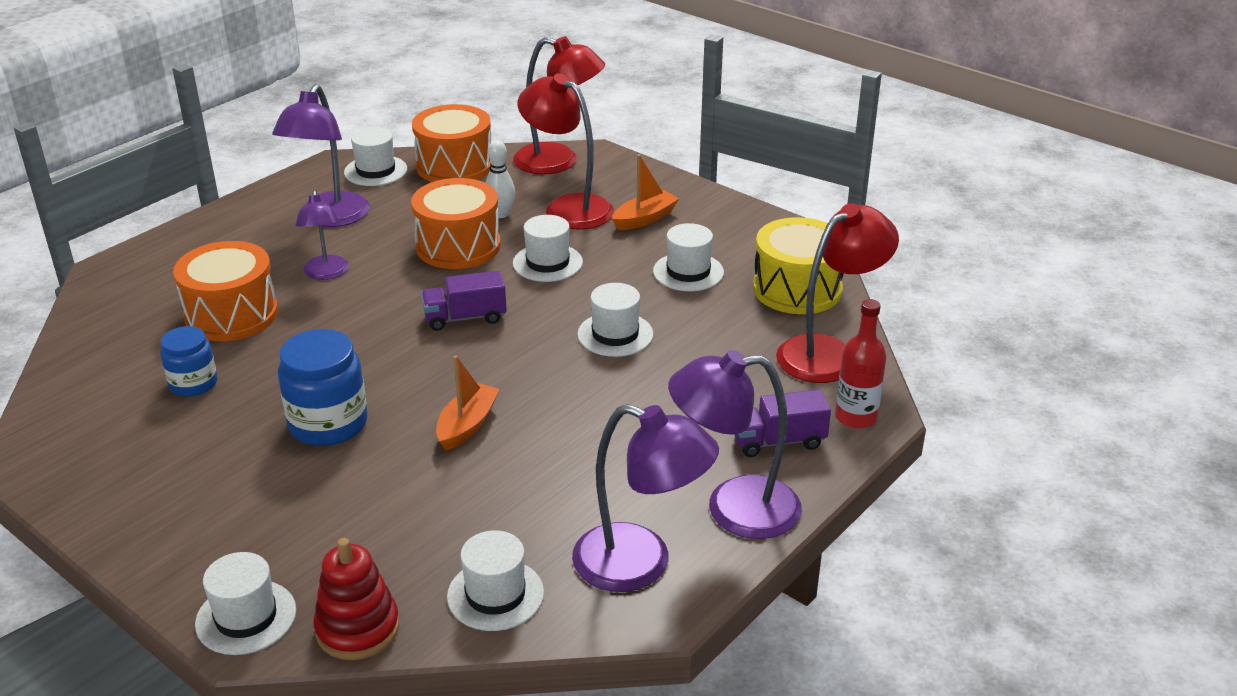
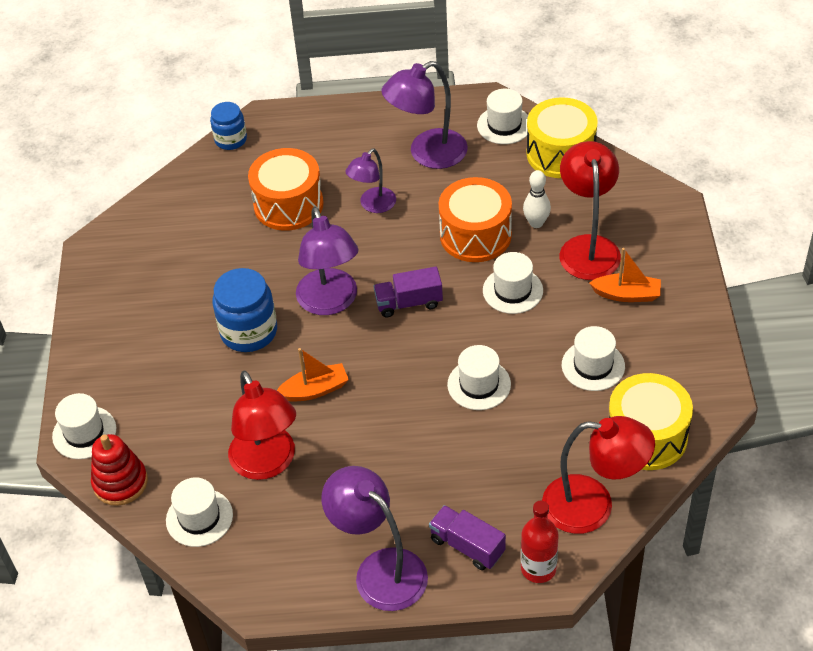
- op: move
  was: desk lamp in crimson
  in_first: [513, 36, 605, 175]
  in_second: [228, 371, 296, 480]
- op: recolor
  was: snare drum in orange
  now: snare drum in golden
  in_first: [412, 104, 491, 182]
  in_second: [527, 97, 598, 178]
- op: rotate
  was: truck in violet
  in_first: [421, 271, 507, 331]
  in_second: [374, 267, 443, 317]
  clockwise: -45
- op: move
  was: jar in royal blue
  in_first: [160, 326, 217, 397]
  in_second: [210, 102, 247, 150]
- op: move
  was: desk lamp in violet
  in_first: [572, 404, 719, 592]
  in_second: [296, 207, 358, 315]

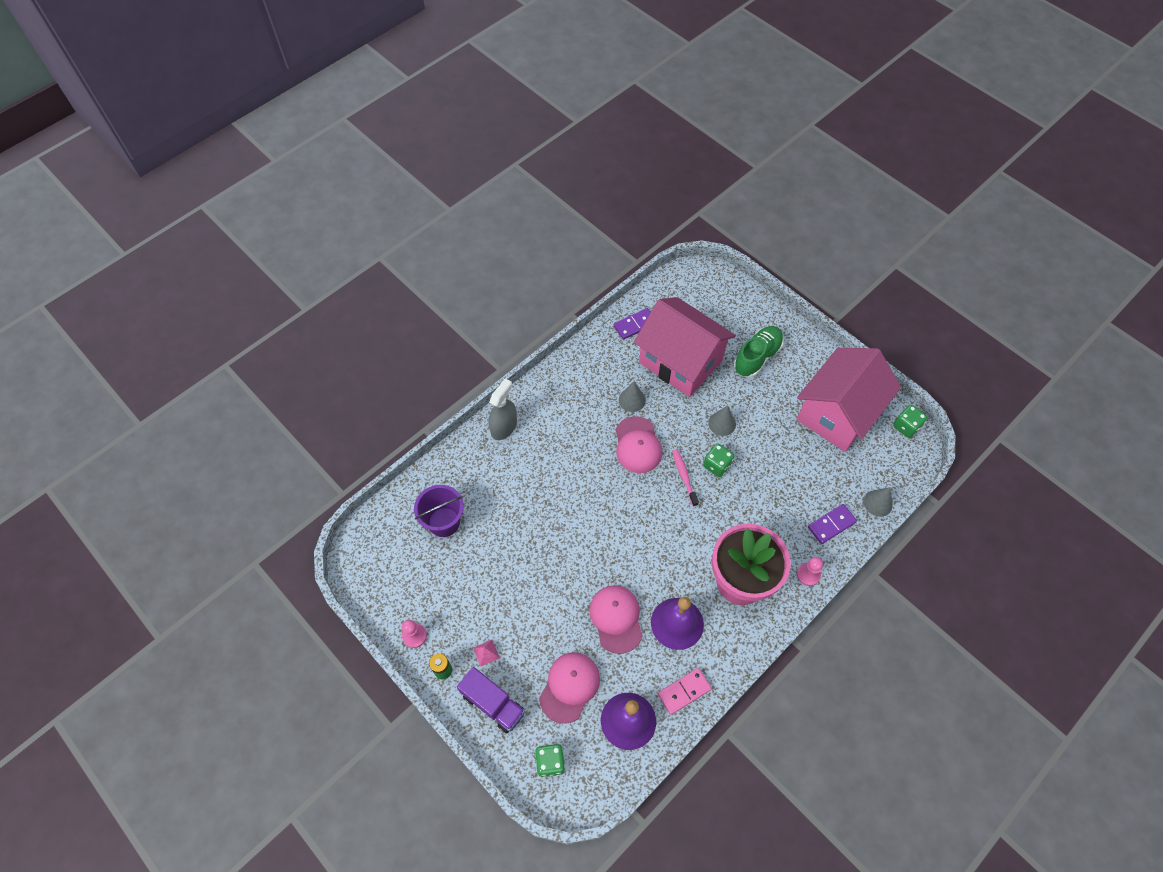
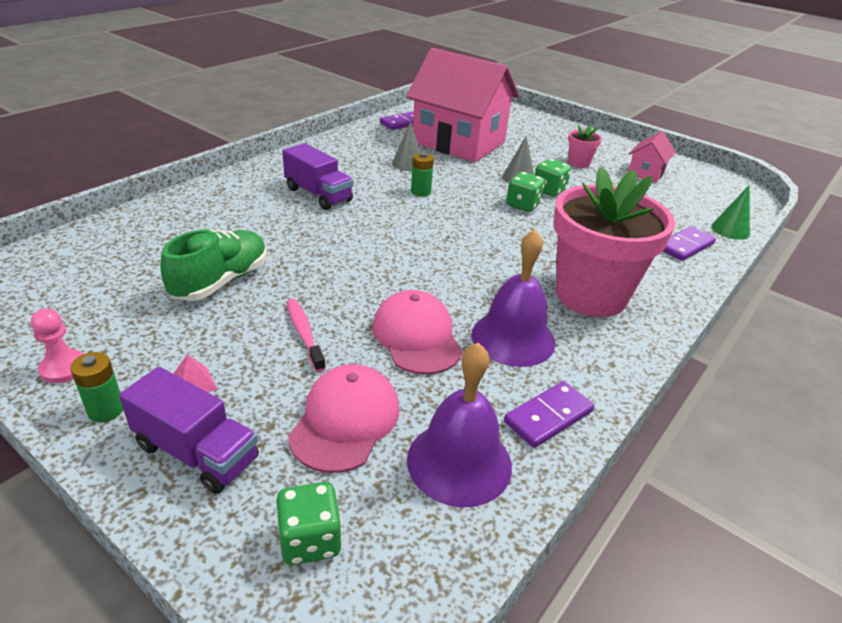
- op: move
  was: lace-up shoe in green
  in_first: [734, 326, 784, 378]
  in_second: [160, 230, 267, 301]
- op: resize
  was: house in rosy
  in_first: [796, 348, 901, 452]
  in_second: [628, 131, 676, 183]
  ratio: 0.44
- op: delete
  was: spray cleaner in grey
  in_first: [489, 379, 517, 440]
- op: move
  was: die in green
  in_first: [893, 405, 927, 438]
  in_second: [535, 159, 571, 197]
- op: replace
  was: peaked cap in rosy
  now: battery in green
  in_first: [616, 416, 662, 473]
  in_second: [411, 152, 434, 197]
- op: move
  was: toothbrush in rosy
  in_first: [672, 449, 699, 506]
  in_second: [287, 299, 326, 372]
- op: delete
  was: bucket in violet
  in_first: [414, 485, 464, 537]
- op: recolor
  was: solid cone in grey
  now: solid cone in green
  in_first: [864, 487, 893, 517]
  in_second: [711, 185, 750, 240]
- op: delete
  was: game pawn in rosy
  in_first: [797, 557, 823, 586]
- op: recolor
  was: domino tile in rosy
  now: domino tile in violet
  in_first: [658, 668, 712, 715]
  in_second: [504, 381, 594, 448]
- op: insert
  now: plant pot in rosy
  in_second: [568, 125, 602, 168]
- op: insert
  now: truck in violet
  in_second: [282, 143, 353, 210]

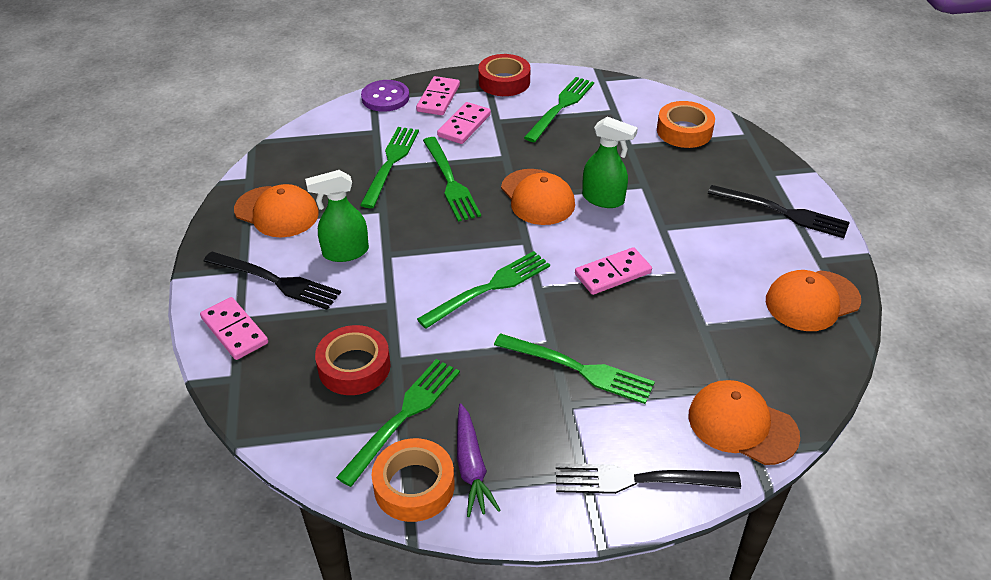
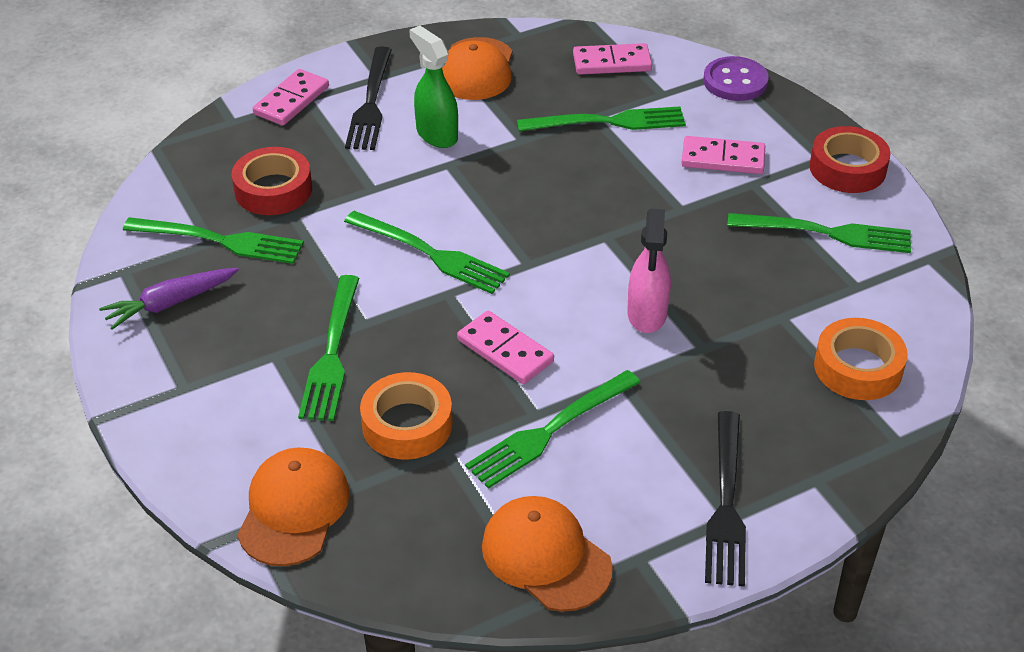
- op: move
  was: domino tile in rosy
  in_first: [416, 76, 460, 115]
  in_second: [573, 43, 652, 75]
- op: recolor
  was: spray cleaner in green
  now: spray cleaner in rosy
  in_first: [582, 117, 638, 208]
  in_second: [627, 209, 671, 333]
- op: move
  was: fork in green
  in_first: [423, 137, 481, 222]
  in_second: [465, 370, 641, 489]
- op: delete
  was: peaked cap in orange
  in_first: [501, 169, 575, 225]
- op: move
  was: sticky tape in orange
  in_first: [372, 438, 455, 522]
  in_second: [360, 372, 453, 460]
- op: delete
  was: fork in ebony
  in_first: [556, 463, 741, 494]

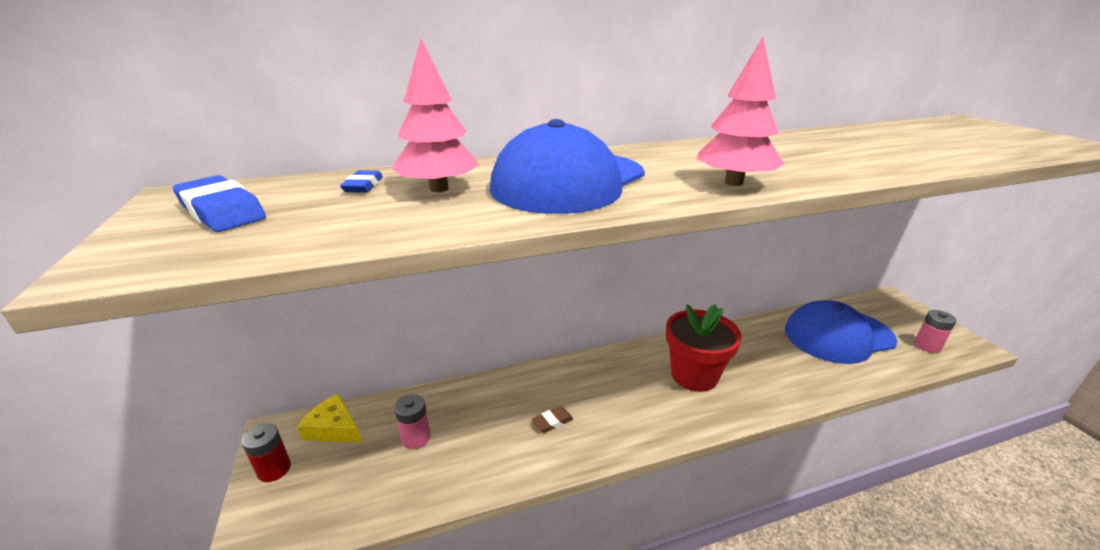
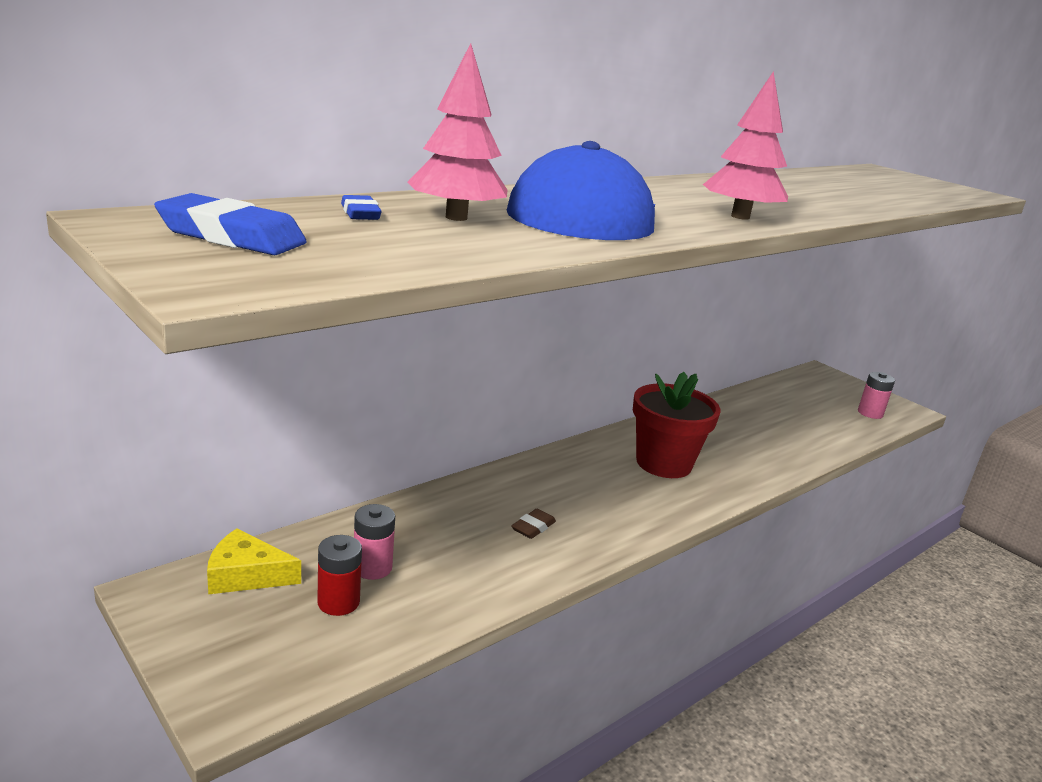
- op: delete
  was: peaked cap in royal blue
  in_first: [785, 300, 897, 364]
- op: move
  was: battery in crimson
  in_first: [242, 423, 291, 482]
  in_second: [317, 535, 362, 616]

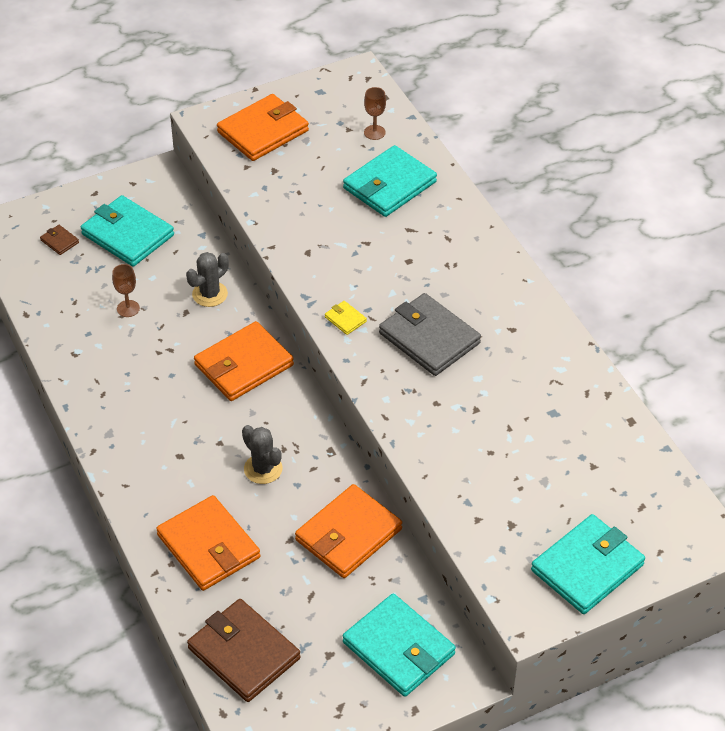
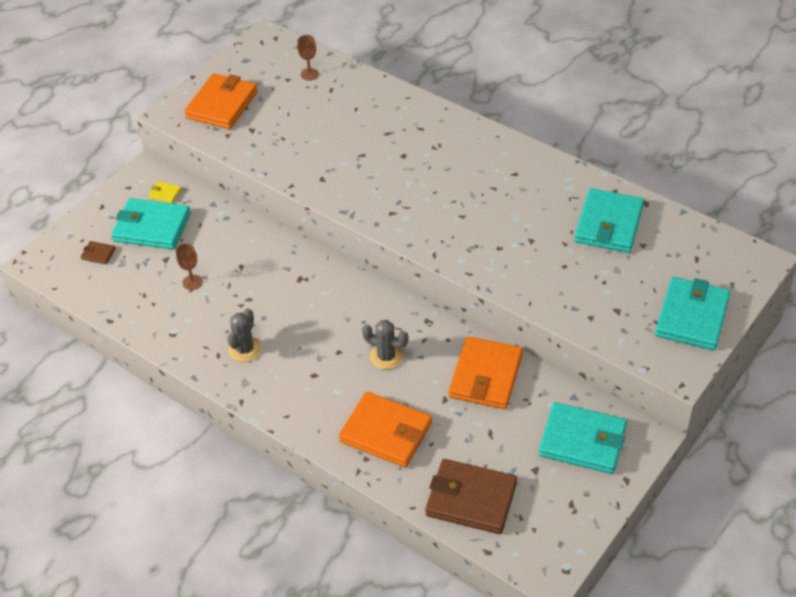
- op: move
  was: billfold in teal
  in_first: [343, 145, 437, 217]
  in_second: [574, 188, 644, 253]
- op: move
  was: saguaro cactus in grey
  in_first: [186, 252, 229, 307]
  in_second: [227, 308, 262, 362]
- op: delete
  was: billfold in grey
  in_first: [379, 293, 481, 376]
- op: move
  was: billfold in golden
  in_first: [325, 301, 367, 335]
  in_second: [148, 181, 182, 204]
- op: delete
  was: billfold in orange
  in_first: [194, 321, 294, 401]

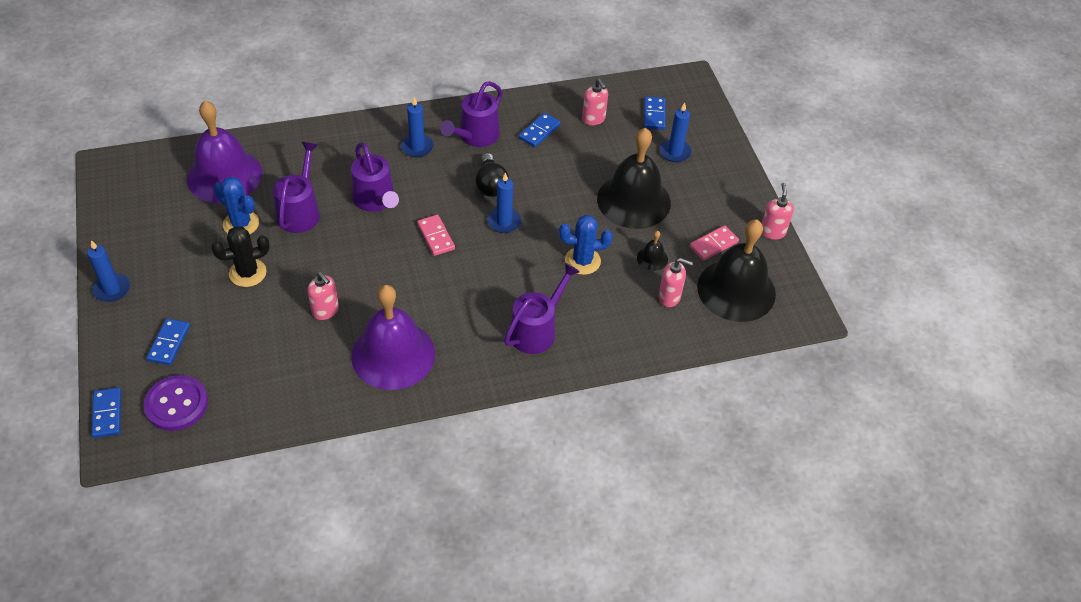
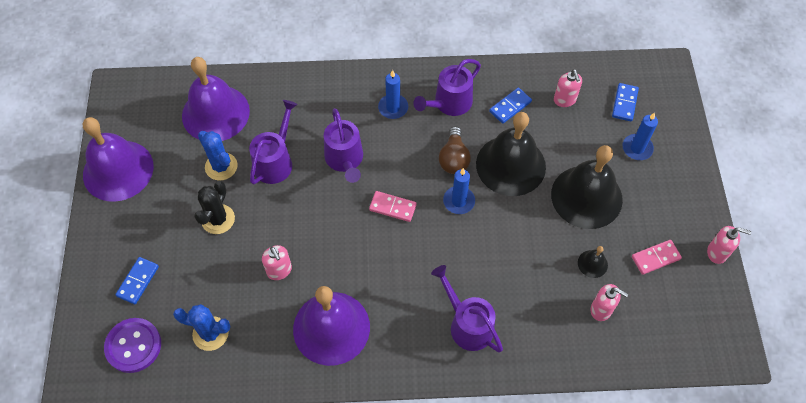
- op: recolor
  was: lightbulb in ebony
  now: lightbulb in brown
  in_first: [475, 153, 509, 197]
  in_second: [439, 126, 471, 174]
- op: rotate
  was: pump bottle in rosy
  in_first: [762, 183, 794, 239]
  in_second: [707, 226, 751, 264]
  clockwise: 90
- op: rotate
  was: domino tile in rosy
  in_first: [417, 215, 455, 256]
  in_second: [369, 191, 417, 222]
  clockwise: -60
- op: move
  was: saguaro cactus in royal blue
  in_first: [559, 215, 613, 275]
  in_second: [173, 304, 231, 351]
- op: move
  was: school bell in ebony
  in_first: [697, 219, 776, 322]
  in_second: [476, 112, 546, 196]
- op: rotate
  was: saguaro cactus in ebony
  in_first: [211, 226, 270, 287]
  in_second: [194, 181, 235, 234]
  clockwise: -60
- op: delete
  was: pillar candle in royal blue
  in_first: [87, 240, 130, 302]
- op: rotate
  was: watering can in violet
  in_first: [504, 263, 580, 354]
  in_second: [431, 265, 503, 352]
  clockwise: -90
- op: delete
  was: domino tile in royal blue
  in_first: [91, 387, 121, 438]
- op: insert
  now: school bell in violet
  in_second: [83, 117, 154, 202]

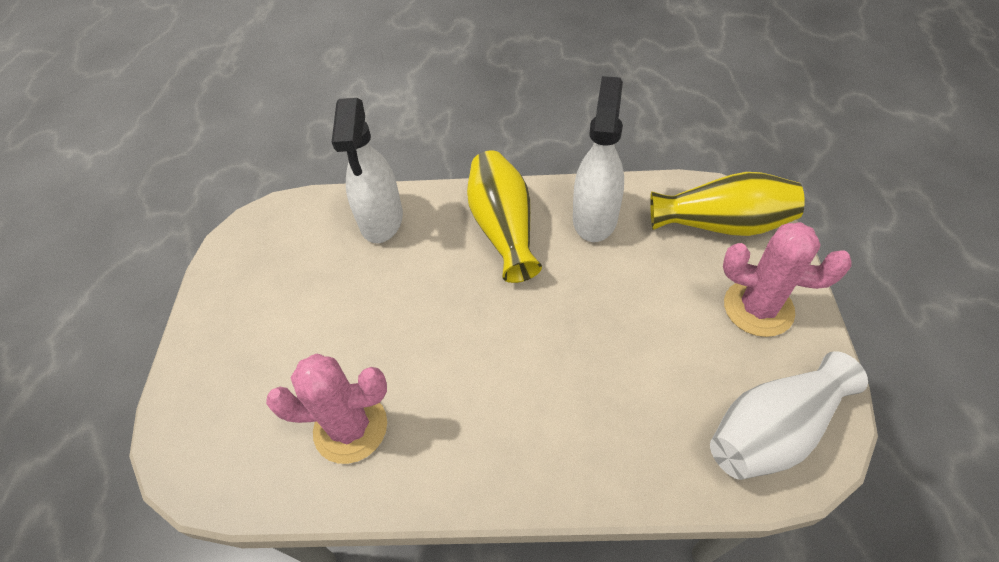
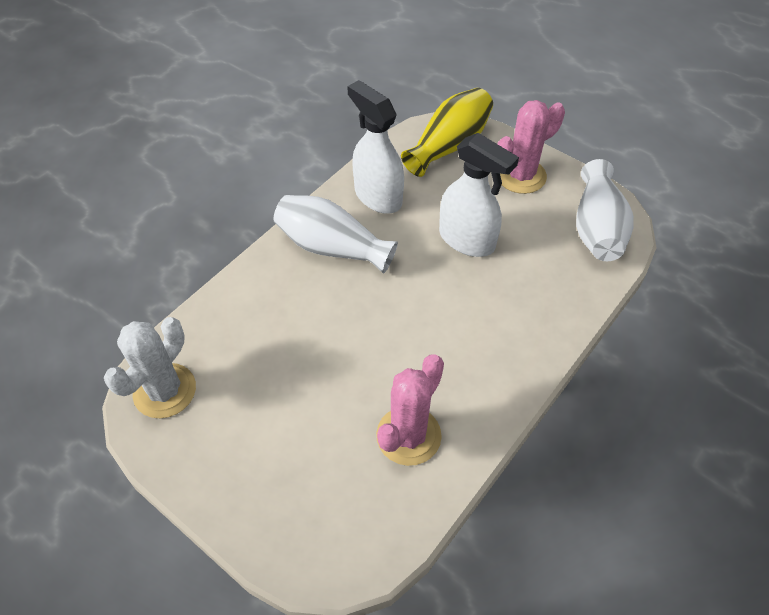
- op: move
  was: spray cleaner in pure white
  in_first: [332, 98, 403, 243]
  in_second: [439, 133, 519, 257]
- op: recolor
  was: vase in golden
  now: vase in pure white
  in_first: [467, 150, 542, 283]
  in_second: [273, 195, 398, 274]
- op: insert
  now: saguaro cactus in pure white
  in_second: [104, 317, 196, 418]

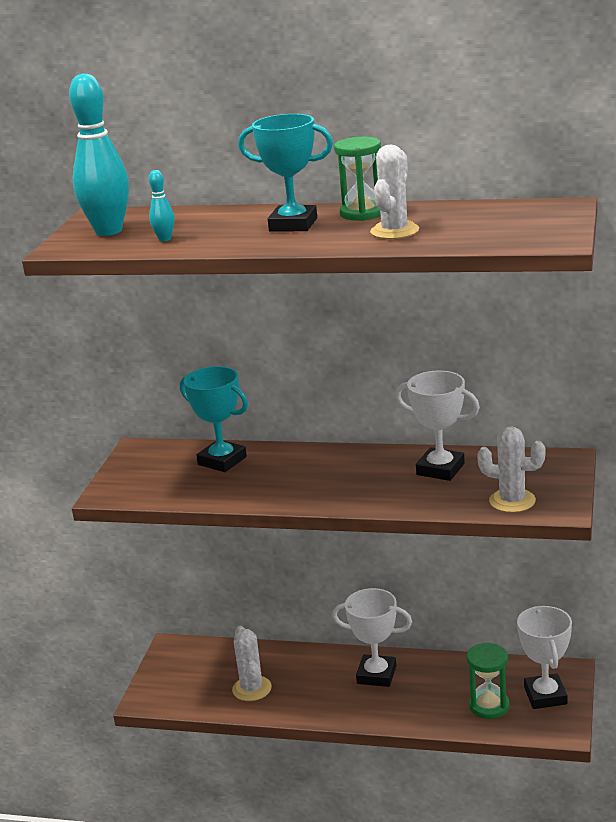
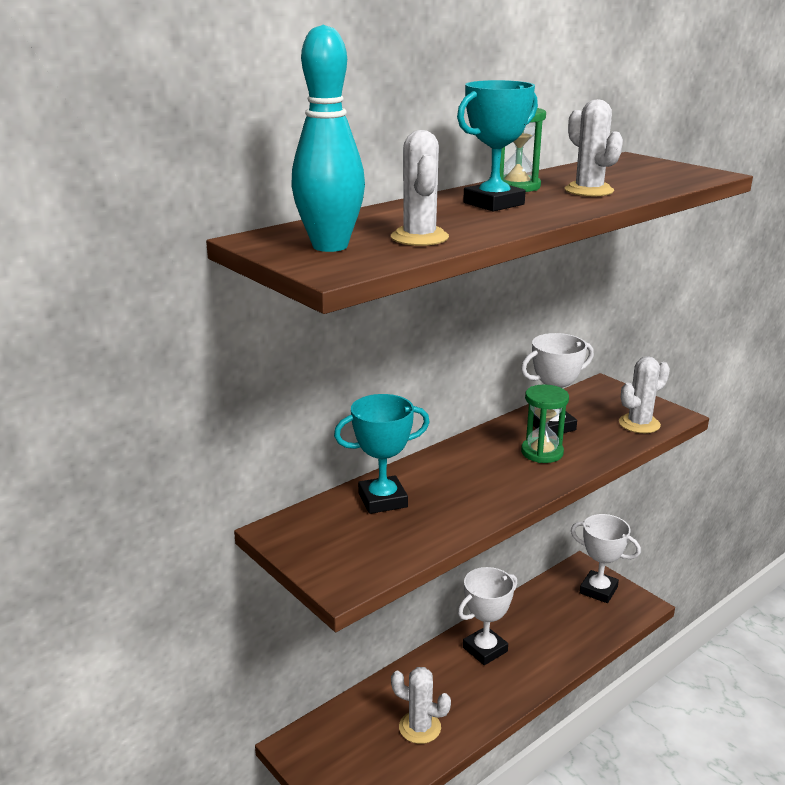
- op: replace
  was: tenpin in teal
  now: saguaro cactus in pure white
  in_first: [149, 170, 174, 242]
  in_second: [391, 130, 449, 246]
- op: move
  was: sand timer in green
  in_first: [467, 642, 510, 719]
  in_second: [521, 385, 569, 463]

